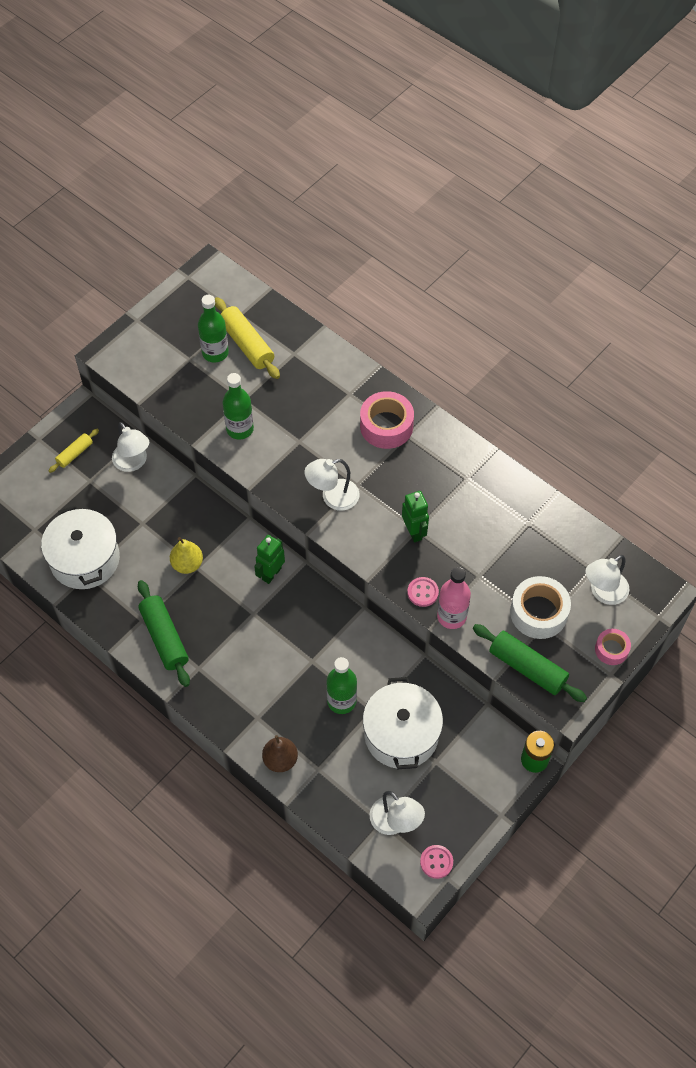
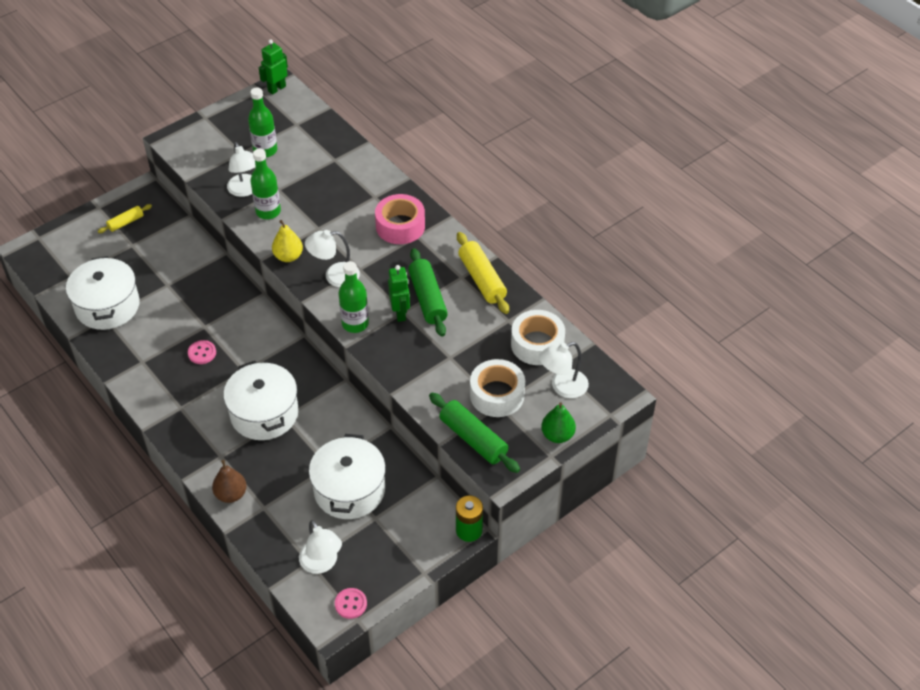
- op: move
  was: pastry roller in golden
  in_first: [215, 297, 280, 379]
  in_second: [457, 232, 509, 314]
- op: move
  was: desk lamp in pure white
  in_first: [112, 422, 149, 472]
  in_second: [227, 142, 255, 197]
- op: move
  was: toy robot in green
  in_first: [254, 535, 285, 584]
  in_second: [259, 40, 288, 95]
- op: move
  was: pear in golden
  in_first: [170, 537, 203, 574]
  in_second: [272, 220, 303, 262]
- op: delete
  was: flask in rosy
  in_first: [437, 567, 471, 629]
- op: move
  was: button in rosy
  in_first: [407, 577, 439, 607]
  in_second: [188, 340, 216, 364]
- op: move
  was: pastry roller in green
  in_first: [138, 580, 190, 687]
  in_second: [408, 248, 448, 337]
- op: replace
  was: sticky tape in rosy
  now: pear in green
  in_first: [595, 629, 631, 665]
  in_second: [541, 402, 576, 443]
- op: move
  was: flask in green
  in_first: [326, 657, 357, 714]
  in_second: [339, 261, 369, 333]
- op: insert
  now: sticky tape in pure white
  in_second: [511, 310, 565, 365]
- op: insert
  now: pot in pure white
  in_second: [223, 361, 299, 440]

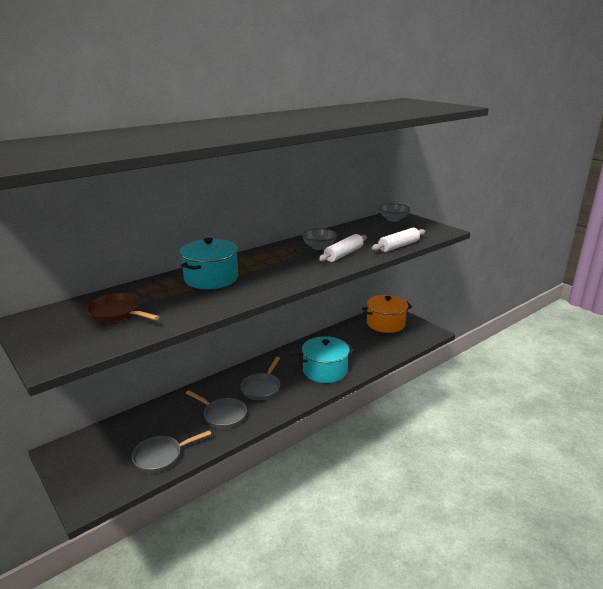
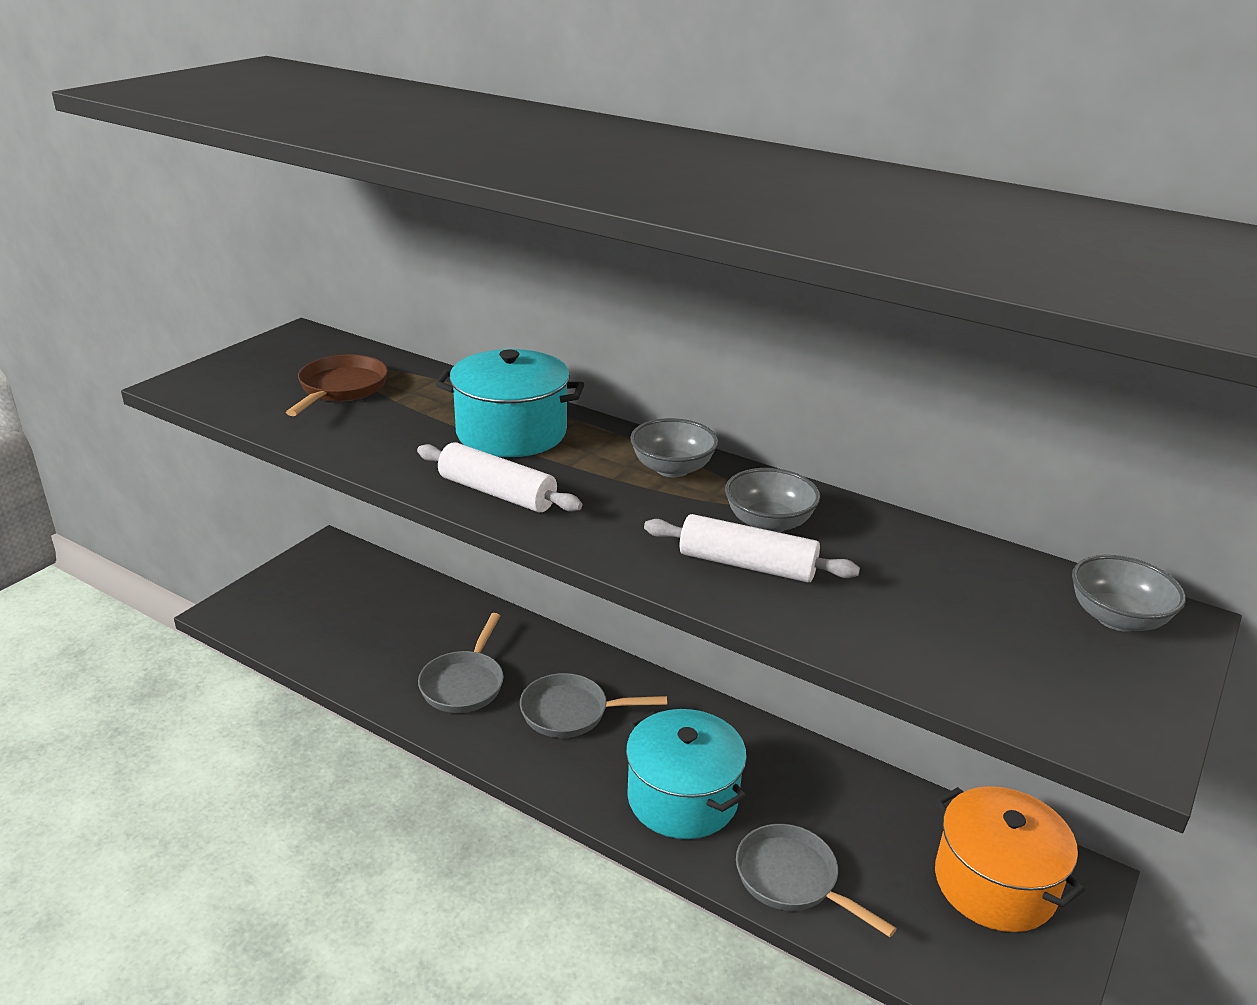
- op: move
  was: pastry roller in pure white
  in_first: [372, 228, 425, 252]
  in_second: [417, 442, 582, 513]
- op: move
  was: pan in grey
  in_first: [132, 430, 211, 473]
  in_second: [736, 824, 897, 937]
- op: insert
  now: deep dish in grey
  in_second: [630, 418, 718, 477]

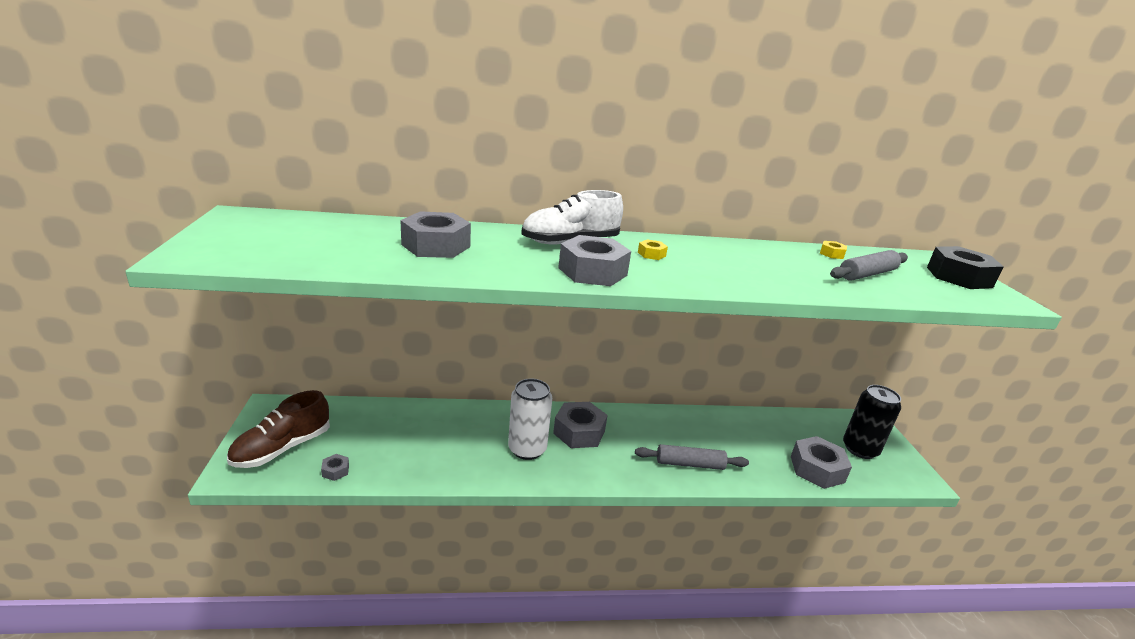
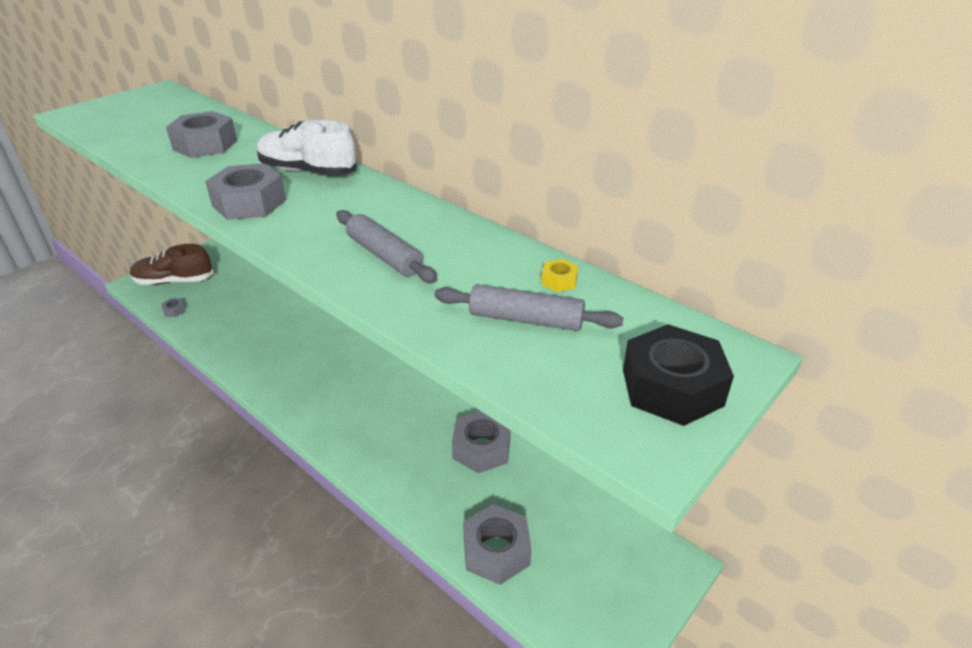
- op: delete
  was: nut in golden
  in_first: [638, 239, 668, 260]
- op: delete
  was: can in pure white
  in_first: [508, 378, 552, 460]
- op: delete
  was: can in ebony
  in_first: [843, 385, 901, 459]
- op: move
  was: nut in grey
  in_first: [553, 402, 608, 448]
  in_second: [452, 411, 511, 473]
- op: move
  was: pastry roller in grey
  in_first: [635, 444, 749, 470]
  in_second: [336, 210, 437, 283]

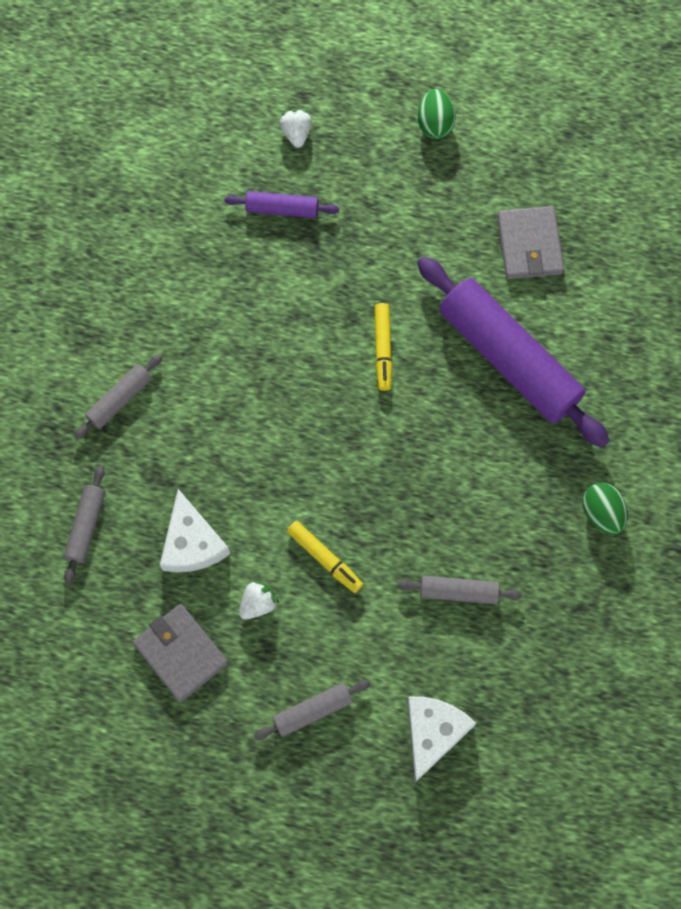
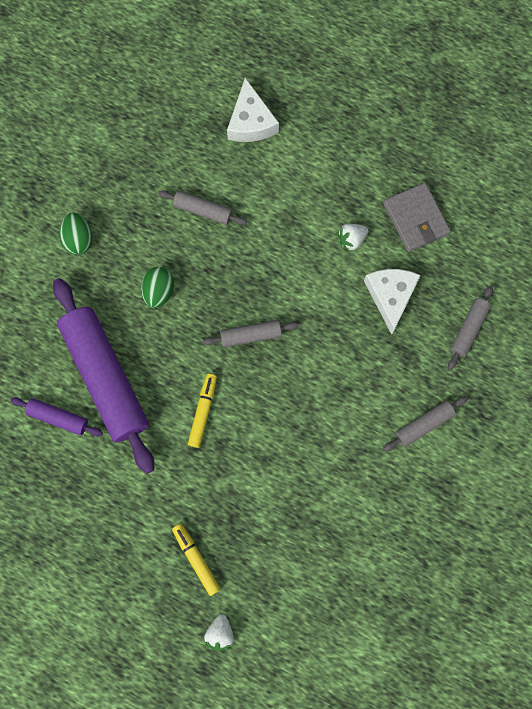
- op: move
  was: toy egg in green
  in_first: [418, 89, 456, 139]
  in_second: [141, 267, 174, 308]
- op: move
  was: pastry roller in violet
  in_first: [224, 191, 339, 218]
  in_second: [10, 397, 103, 436]
- op: delete
  was: billfold in grey
  in_first: [497, 206, 564, 279]
- op: move
  was: marker in golden
  in_first: [287, 521, 363, 593]
  in_second: [172, 523, 221, 596]
- op: move
  was: pastry roller in grey
  in_first: [254, 680, 371, 740]
  in_second: [203, 320, 299, 347]
- op: rotate
  was: cheese in pure white
  in_first: [407, 696, 477, 783]
  in_second: [227, 78, 279, 142]
  clockwise: -45

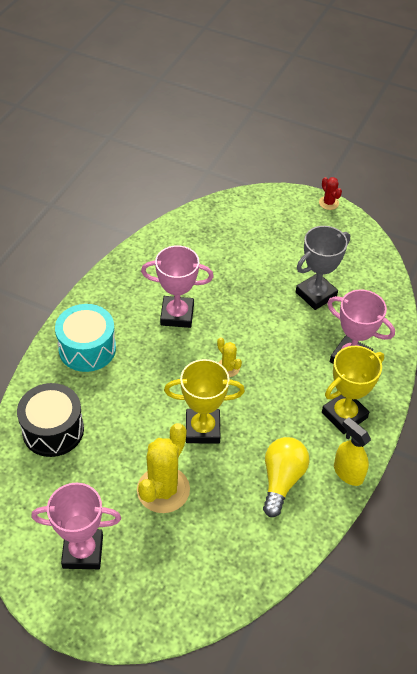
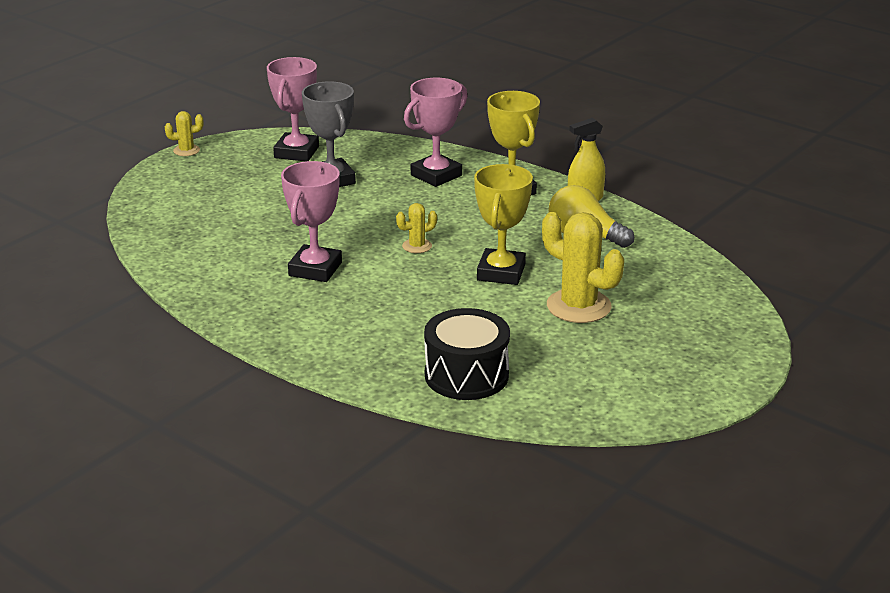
- op: recolor
  was: saguaro cactus in crimson
  now: saguaro cactus in golden
  in_first: [319, 177, 342, 210]
  in_second: [165, 111, 203, 156]
- op: delete
  was: snare drum in teal
  in_first: [55, 304, 116, 372]
- op: move
  was: trophy in rosy
  in_first: [31, 483, 121, 569]
  in_second: [267, 57, 319, 162]

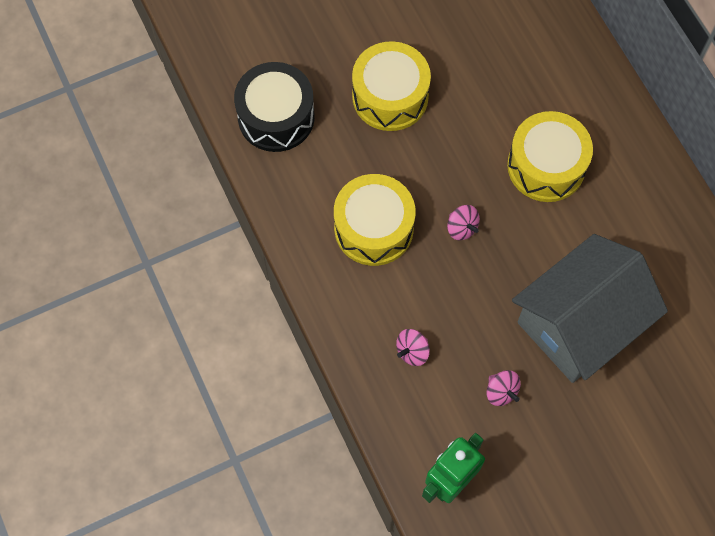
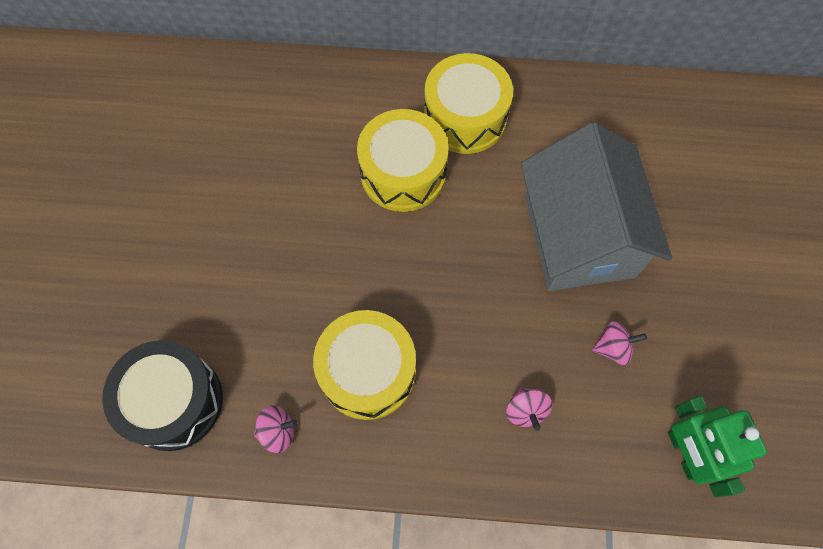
- op: move
  was: snare drum in golden
  in_first: [352, 41, 431, 131]
  in_second: [424, 53, 513, 154]
- op: move
  was: whirligig in rosy
  in_first: [447, 205, 480, 240]
  in_second: [254, 405, 297, 453]

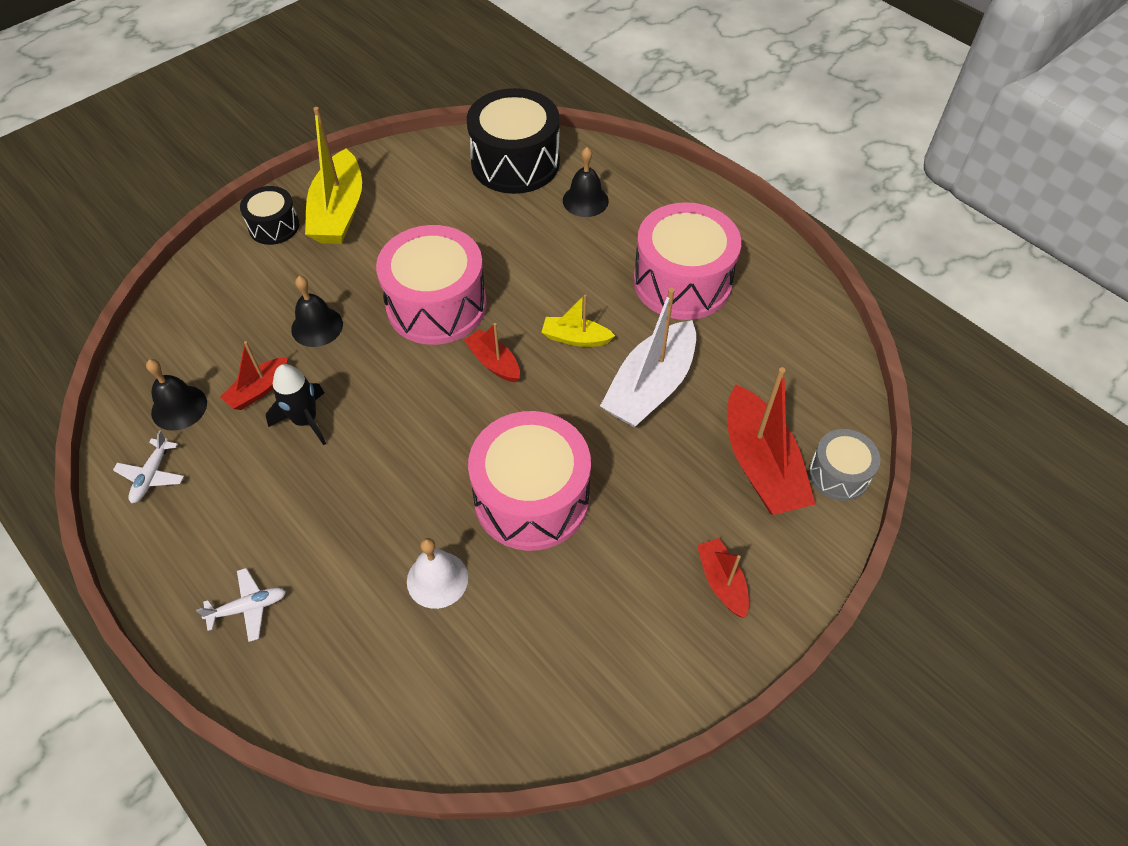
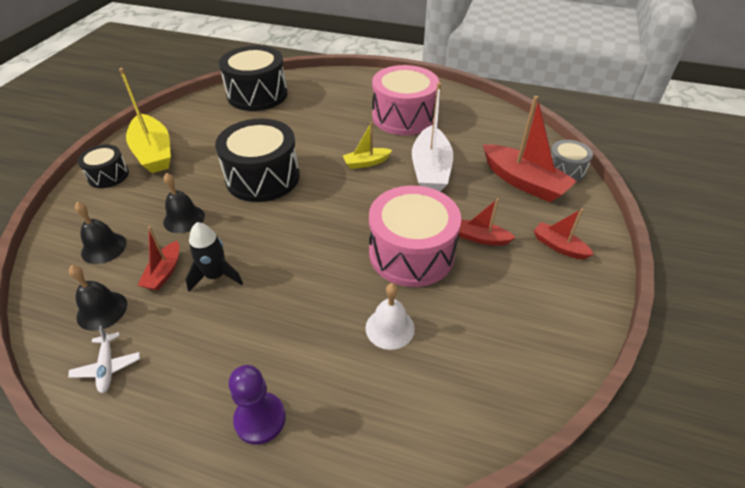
- op: move
  was: school bell in ebony
  in_first: [563, 147, 609, 217]
  in_second: [75, 202, 127, 264]
- op: recolor
  was: snare drum in rosy
  now: snare drum in ebony
  in_first: [376, 225, 487, 345]
  in_second: [215, 118, 300, 202]
- op: move
  was: boat in crimson
  in_first: [464, 323, 520, 382]
  in_second: [459, 199, 516, 245]
- op: replace
  was: aeroplane in pure white
  now: game pawn in violet
  in_first: [196, 568, 286, 642]
  in_second: [229, 365, 286, 445]

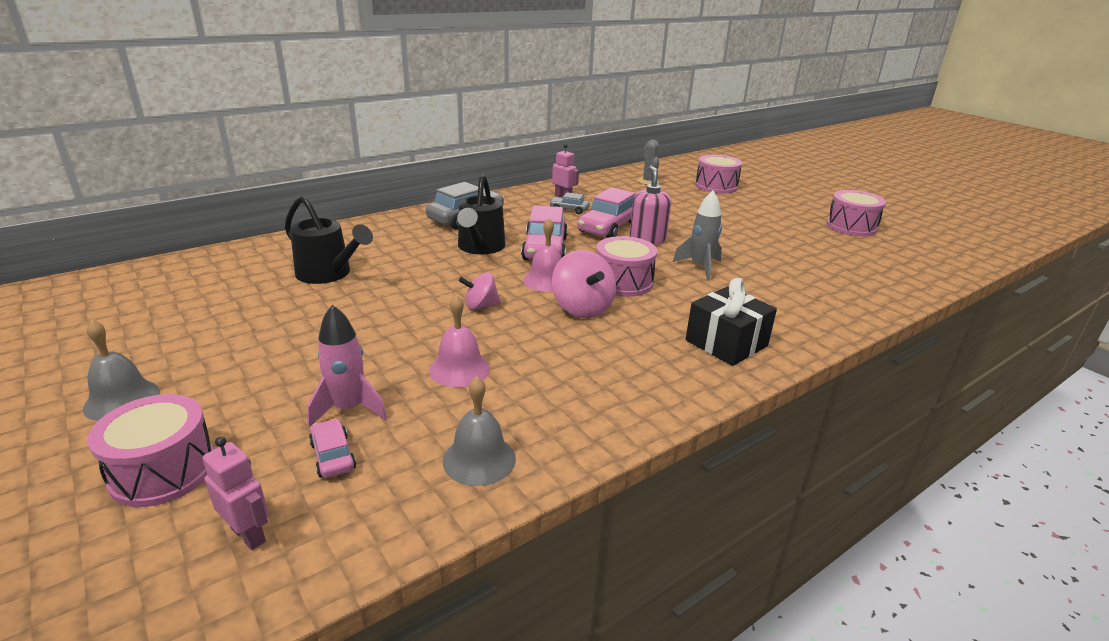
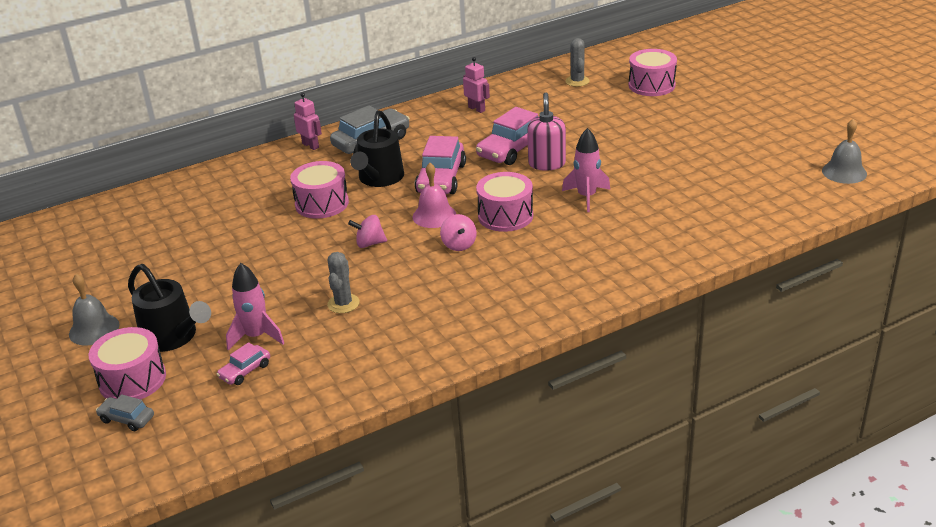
- op: move
  was: snare drum in rosy
  in_first: [826, 190, 886, 236]
  in_second: [290, 161, 349, 219]
- op: recolor
  was: toy rocket in grey
  now: toy rocket in rosy
  in_first: [673, 191, 722, 281]
  in_second: [562, 128, 610, 212]
- op: move
  was: automobile in grey
  in_first: [549, 192, 590, 214]
  in_second: [96, 394, 154, 431]
- op: move
  was: watering can in ebony
  in_first: [285, 196, 373, 284]
  in_second: [128, 264, 211, 352]
- op: resize
  was: whirligig in rosy
  in_first: [552, 250, 616, 318]
  in_second: [440, 214, 477, 251]
  ratio: 0.61
- op: delete
  was: wrapped gift in ebony
  in_first: [686, 278, 777, 366]
- op: replace
  was: school bell in rosy
  now: saguaro cactus in grey
  in_first: [429, 295, 490, 387]
  in_second: [327, 252, 360, 313]
- op: move
  was: school bell in grey
  in_first: [443, 376, 516, 486]
  in_second: [822, 119, 867, 184]
- op: rotate
  was: automobile in rosy
  in_first: [309, 419, 356, 478]
  in_second: [216, 342, 270, 385]
  clockwise: -120
- op: move
  was: toy robot in rosy
  in_first: [203, 437, 269, 550]
  in_second: [294, 93, 322, 150]

